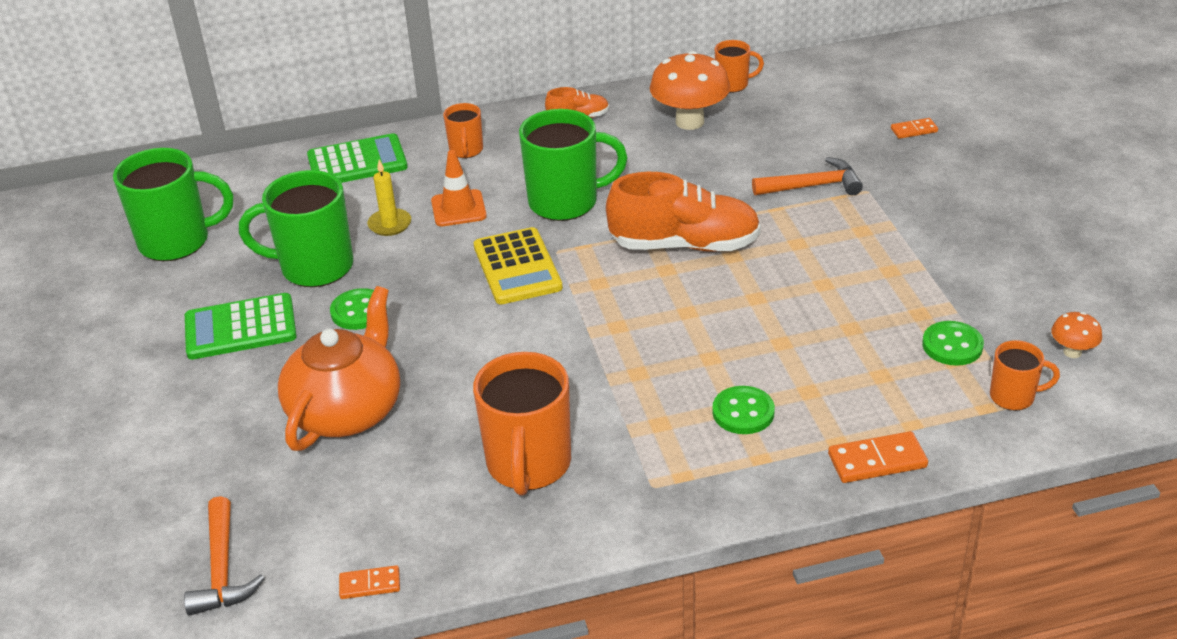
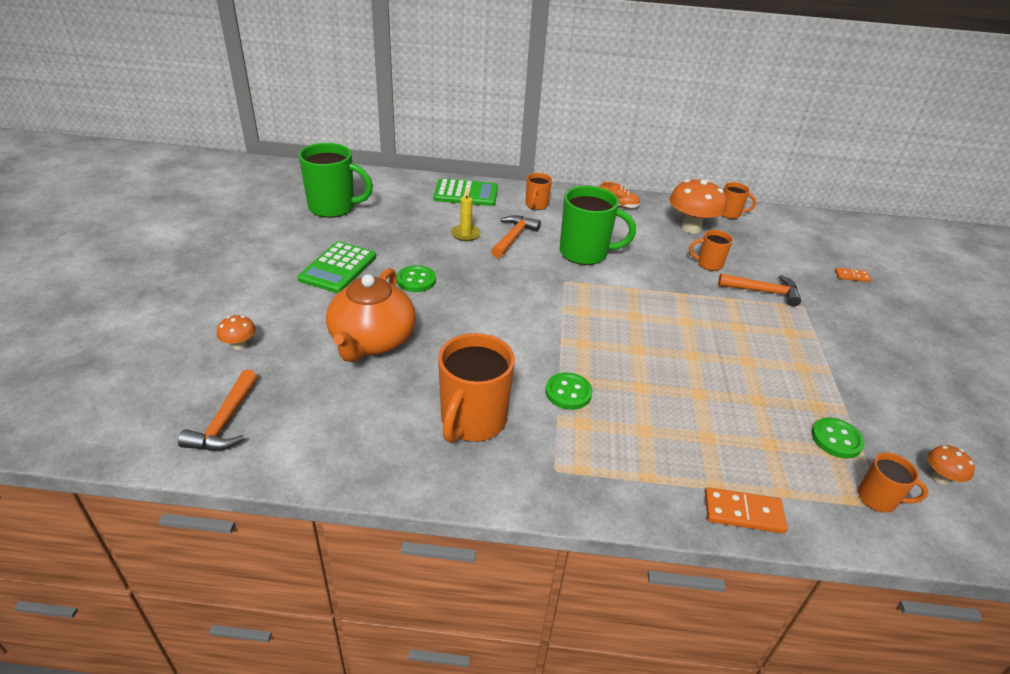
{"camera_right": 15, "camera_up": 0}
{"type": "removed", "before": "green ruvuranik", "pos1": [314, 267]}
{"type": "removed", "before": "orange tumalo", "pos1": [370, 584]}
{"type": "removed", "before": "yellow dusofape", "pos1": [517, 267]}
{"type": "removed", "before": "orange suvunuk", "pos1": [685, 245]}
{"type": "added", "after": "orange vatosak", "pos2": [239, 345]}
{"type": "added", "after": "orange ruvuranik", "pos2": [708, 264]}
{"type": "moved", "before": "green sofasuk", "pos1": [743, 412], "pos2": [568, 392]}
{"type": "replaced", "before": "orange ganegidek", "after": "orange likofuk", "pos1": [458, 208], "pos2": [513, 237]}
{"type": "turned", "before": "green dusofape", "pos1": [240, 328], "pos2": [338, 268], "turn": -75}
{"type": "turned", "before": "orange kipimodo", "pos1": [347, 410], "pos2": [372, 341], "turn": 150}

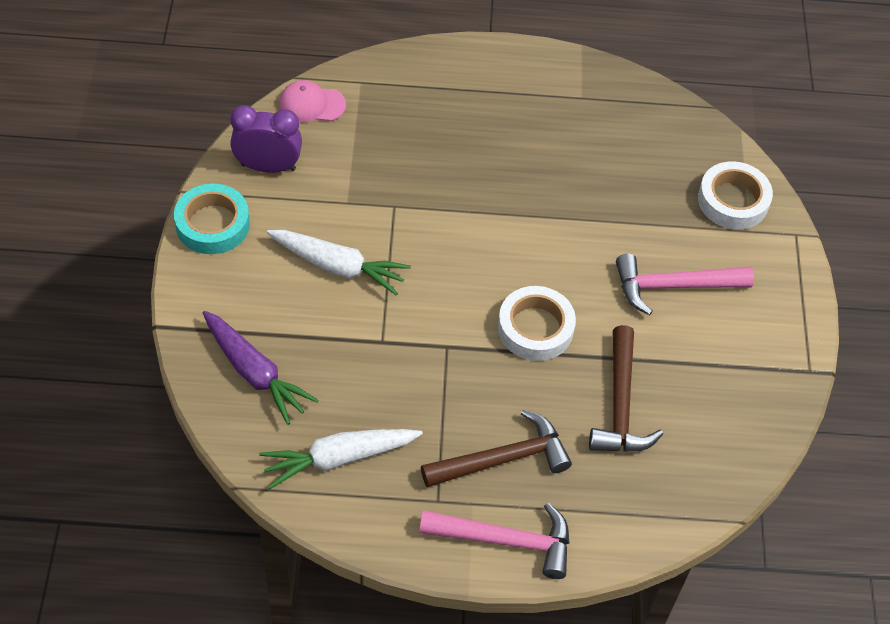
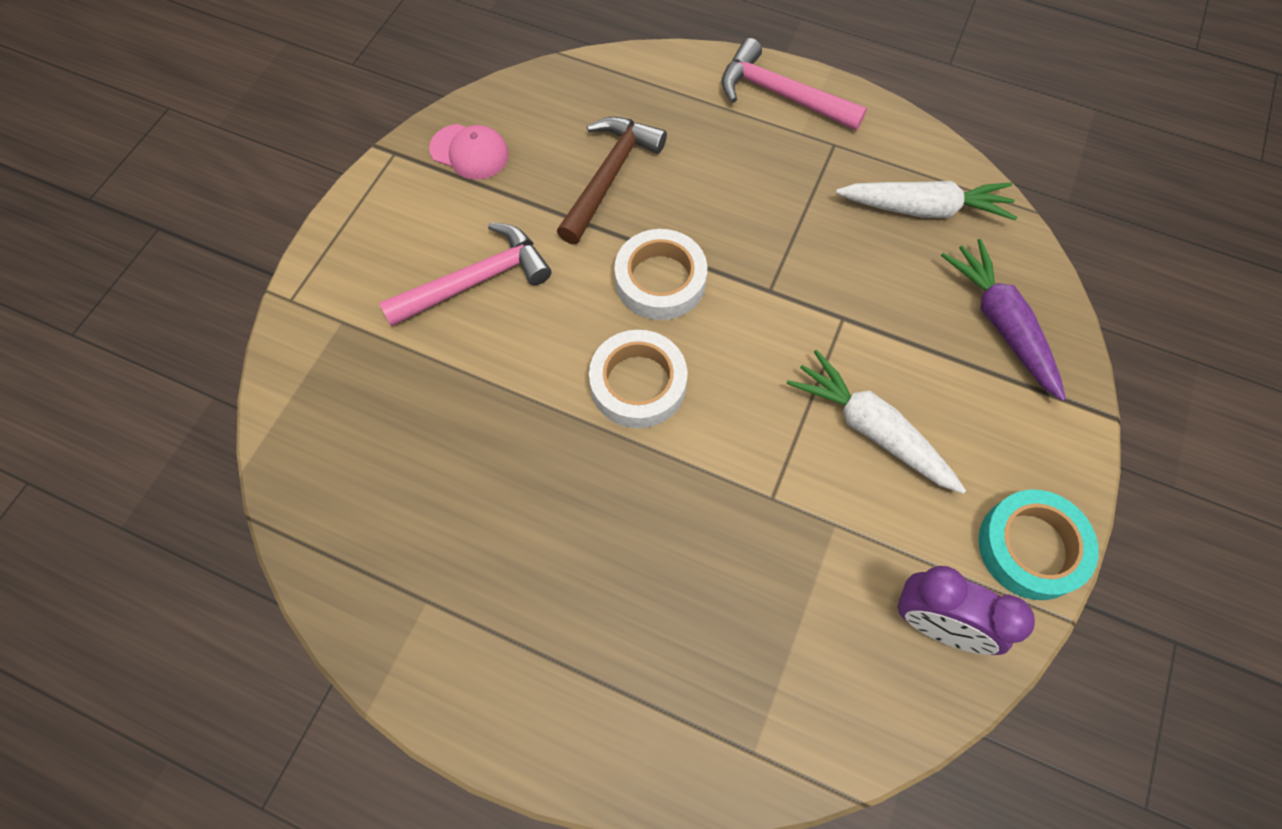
{"camera_right": -155, "camera_up": 10}
{"type": "removed", "before": "brown likofuk", "pos1": [502, 459]}
{"type": "moved", "before": "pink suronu", "pos1": [312, 104], "pos2": [469, 152]}
{"type": "moved", "before": "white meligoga", "pos1": [733, 200], "pos2": [638, 384]}
{"type": "turned", "before": "pink likofuk", "pos1": [673, 286], "pos2": [476, 281], "turn": -45}

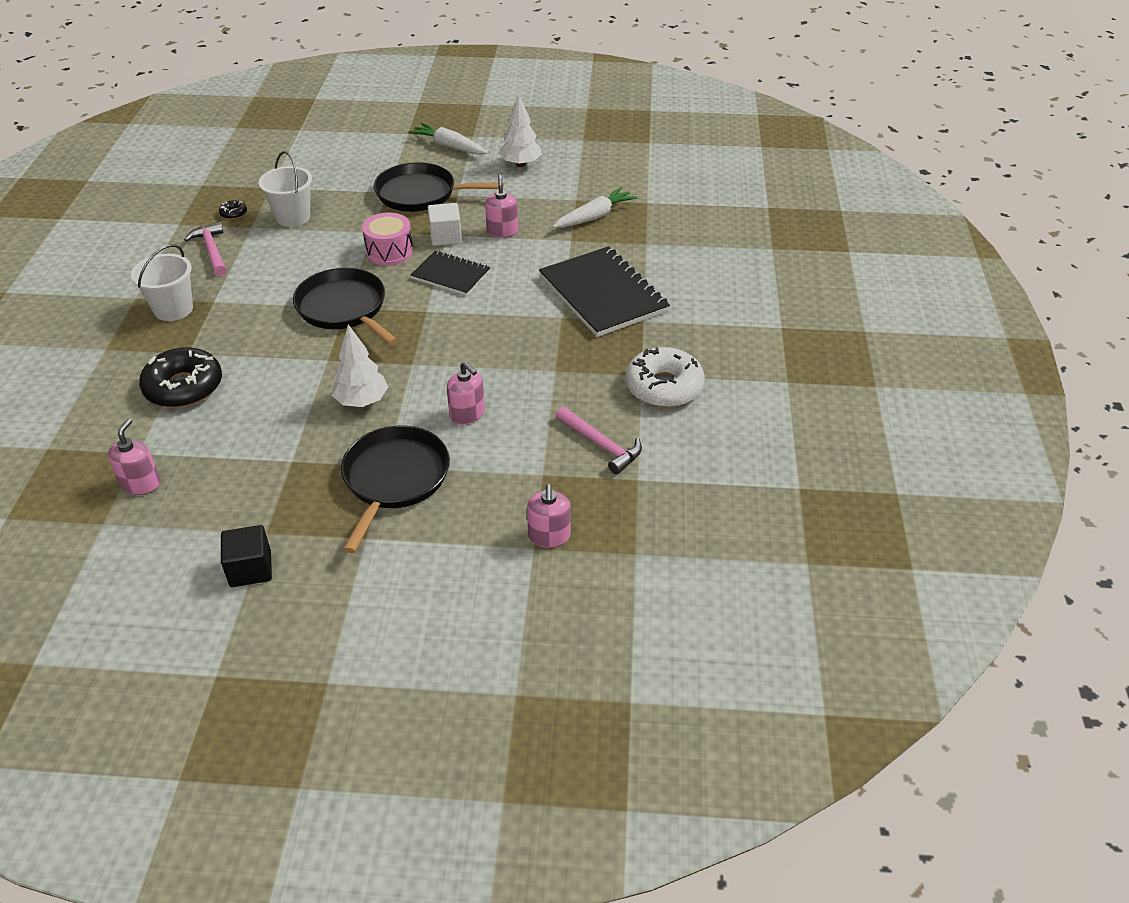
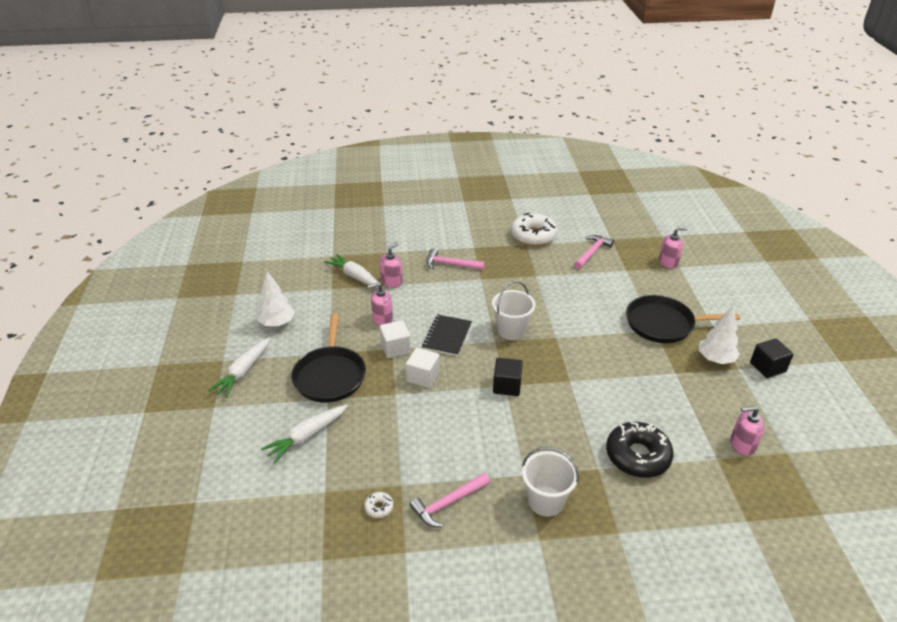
{"camera_right": -100, "camera_up": -5}
{"type": "added", "after": "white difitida", "pos2": [307, 436]}
{"type": "moved", "before": "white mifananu", "pos1": [293, 217], "pos2": [511, 330]}
{"type": "moved", "before": "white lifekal", "pos1": [362, 401], "pos2": [715, 359]}
{"type": "moved", "before": "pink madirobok", "pos1": [467, 414], "pos2": [392, 282]}
{"type": "replaced", "before": "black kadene", "after": "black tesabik", "pos1": [344, 308], "pos2": [507, 386]}
{"type": "replaced", "before": "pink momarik", "after": "white tesabik", "pos1": [389, 251], "pos2": [423, 376]}
{"type": "replaced", "before": "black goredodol", "after": "pink likofuk", "pos1": [603, 294], "pos2": [450, 264]}
{"type": "recoloured", "before": "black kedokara", "after": "white kedokara", "pos1": [233, 213], "pos2": [379, 507]}

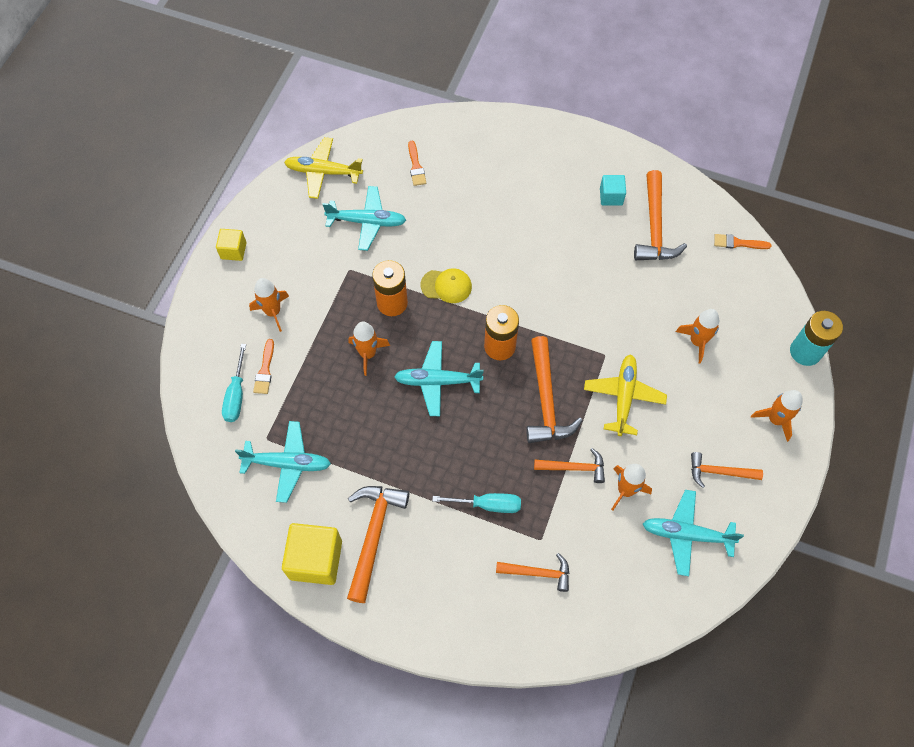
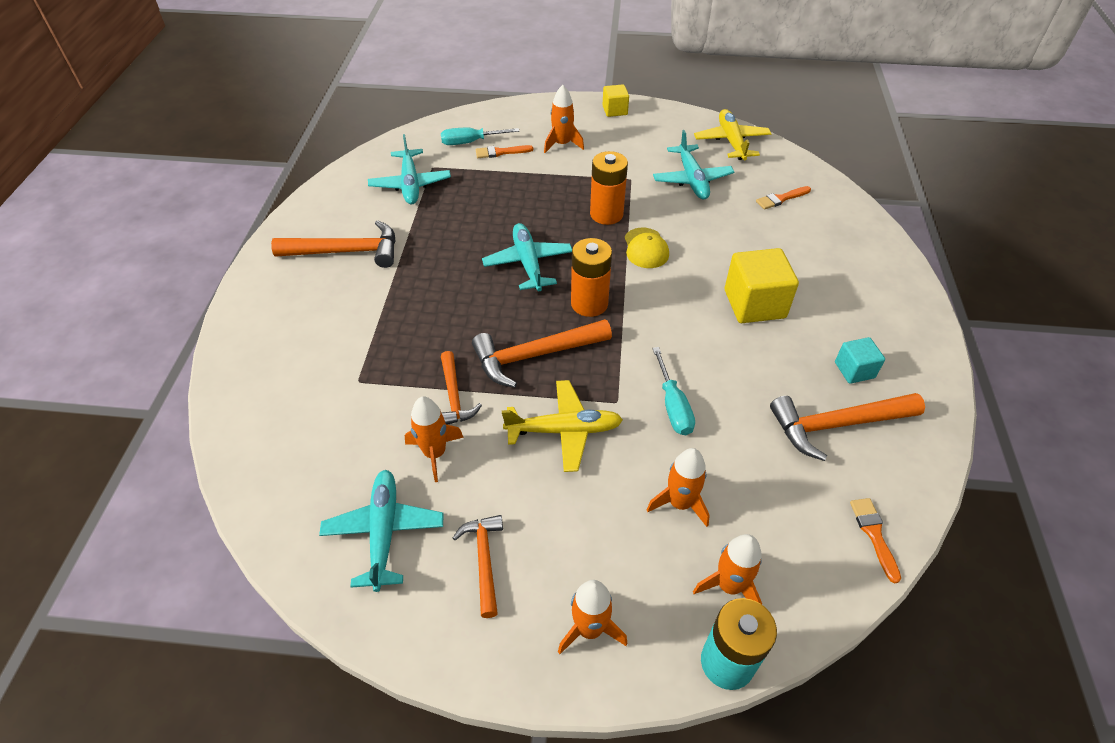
{"camera_right": 75, "camera_up": -15}
{"type": "removed", "before": "orange likofuk", "pos1": [538, 573]}
{"type": "moved", "before": "yellow tesabik", "pos1": [316, 559], "pos2": [754, 304]}
{"type": "moved", "before": "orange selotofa", "pos1": [368, 354], "pos2": [729, 586]}
{"type": "moved", "before": "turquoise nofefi", "pos1": [488, 505], "pos2": [673, 406]}

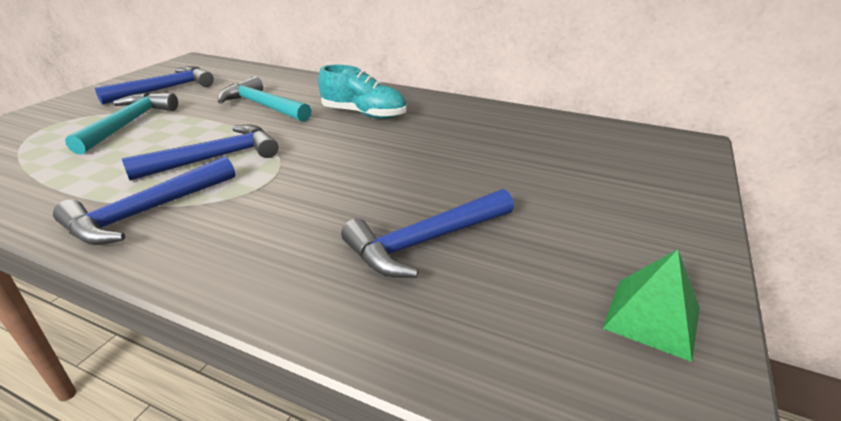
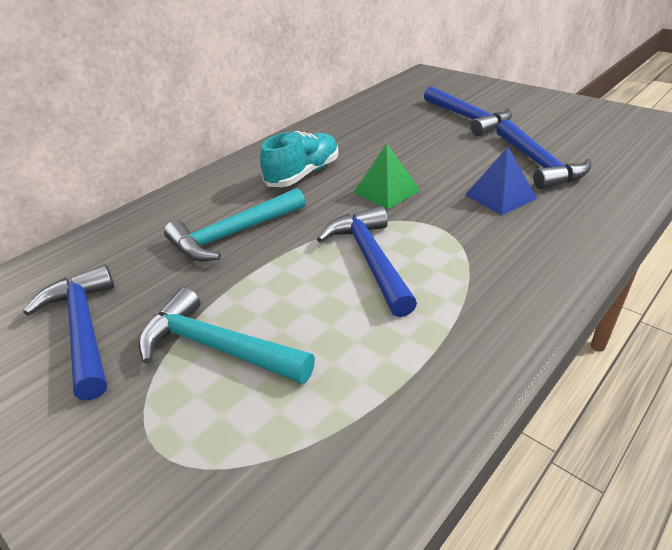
{"camera_right": -70, "camera_up": 5}
{"type": "added", "after": "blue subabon", "pos2": [500, 196]}
{"type": "moved", "before": "blue likofuk", "pos1": [147, 212], "pos2": [468, 118]}
{"type": "moved", "before": "green subabon", "pos1": [652, 317], "pos2": [386, 191]}

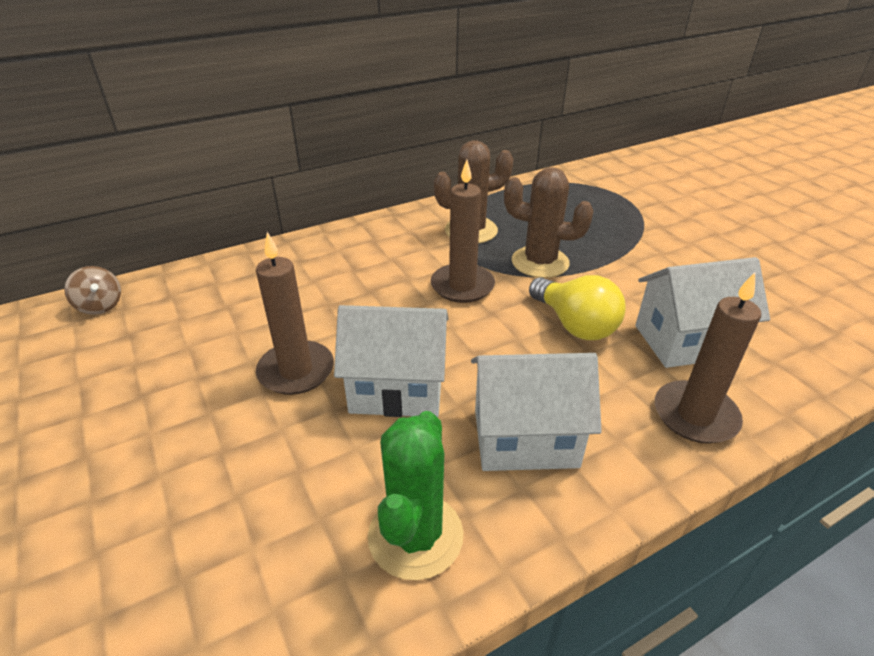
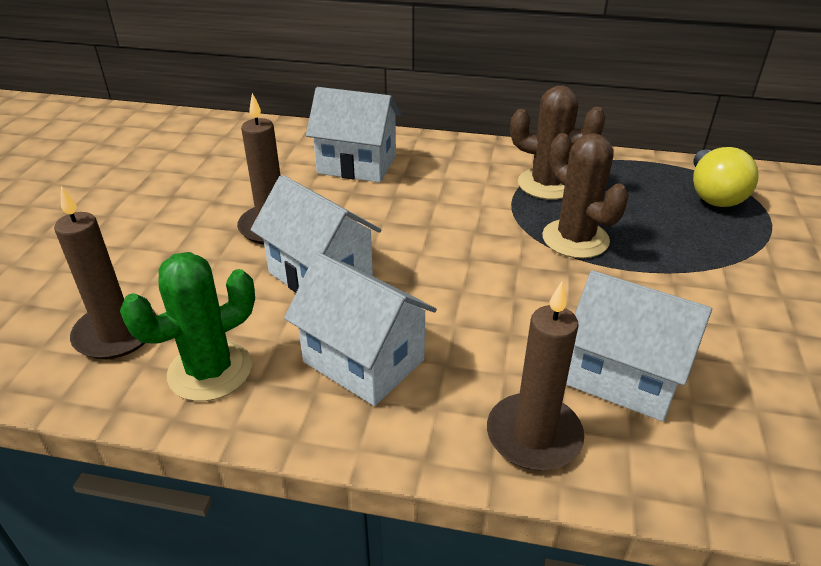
{"camera_right": 40, "camera_up": 0}
{"type": "removed", "before": "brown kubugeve", "pos1": [100, 306]}
{"type": "added", "after": "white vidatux", "pos2": [357, 164]}
{"type": "moved", "before": "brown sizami", "pos1": [462, 286], "pos2": [116, 333]}
{"type": "moved", "before": "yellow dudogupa", "pos1": [575, 325], "pos2": [713, 194]}

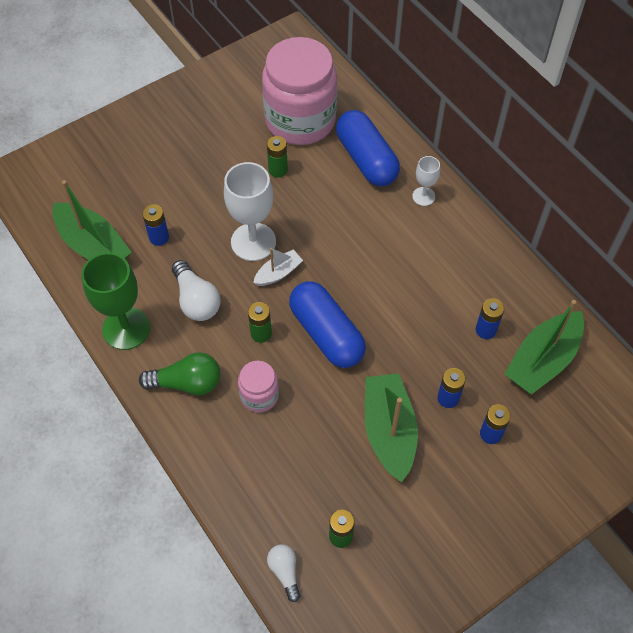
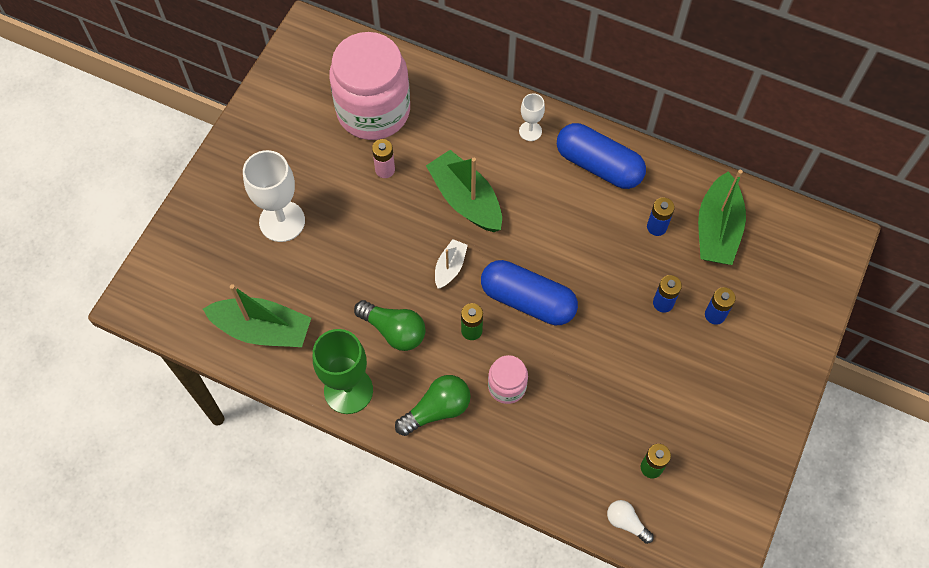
{"camera_right": -30, "camera_up": 5}
{"type": "removed", "before": "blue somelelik", "pos1": [159, 237]}
{"type": "moved", "before": "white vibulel", "pos1": [253, 242], "pos2": [282, 221]}
{"type": "moved", "before": "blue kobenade", "pos1": [366, 159], "pos2": [598, 165]}
{"type": "moved", "before": "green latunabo", "pos1": [389, 431], "pos2": [466, 199]}
{"type": "recoloured", "before": "white dudogupa", "after": "green dudogupa", "pos1": [196, 300], "pos2": [394, 331]}
{"type": "recoloured", "before": "green somelelik", "after": "pink somelelik", "pos1": [278, 170], "pos2": [385, 170]}

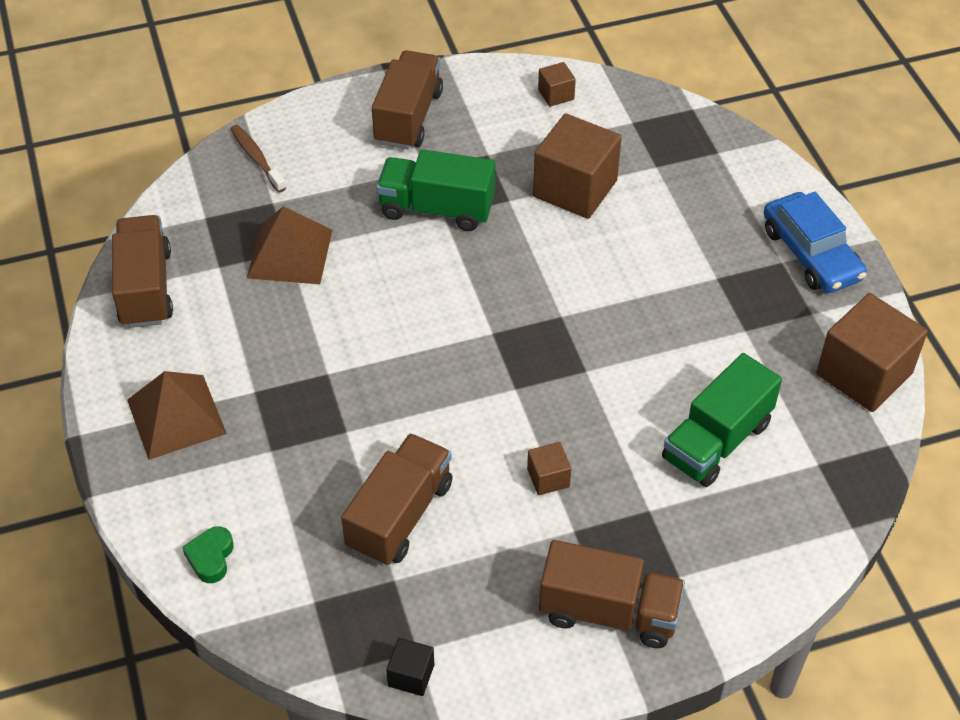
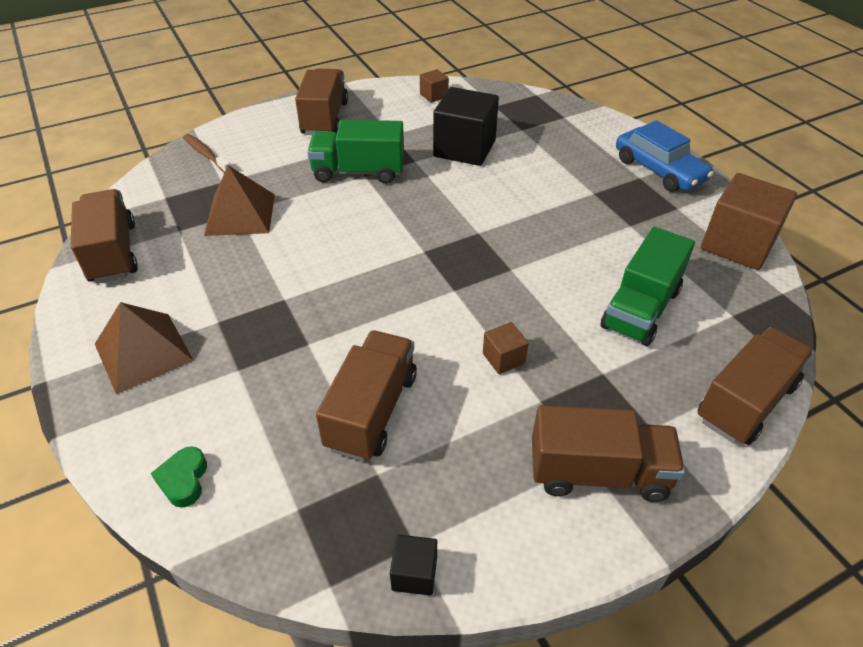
{"camera_right": -10, "camera_up": -5}
{"type": "added", "after": "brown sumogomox", "pos2": [745, 402]}
{"type": "recoloured", "before": "brown tesabik", "after": "black tesabik", "pos1": [575, 188], "pos2": [464, 148]}

